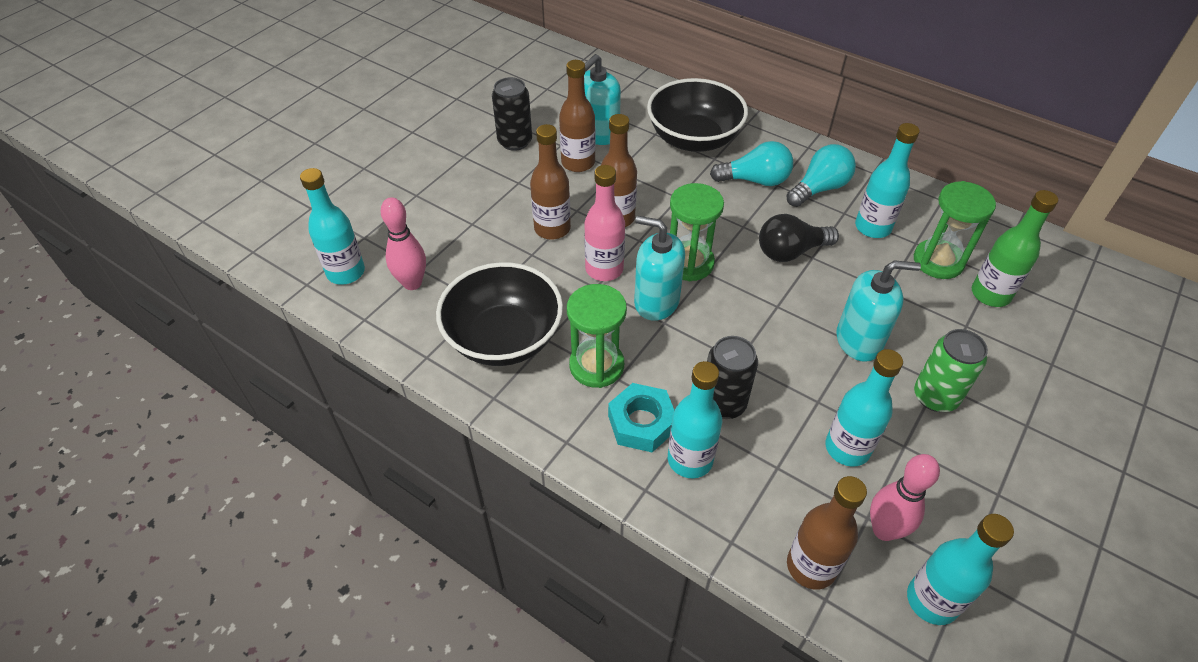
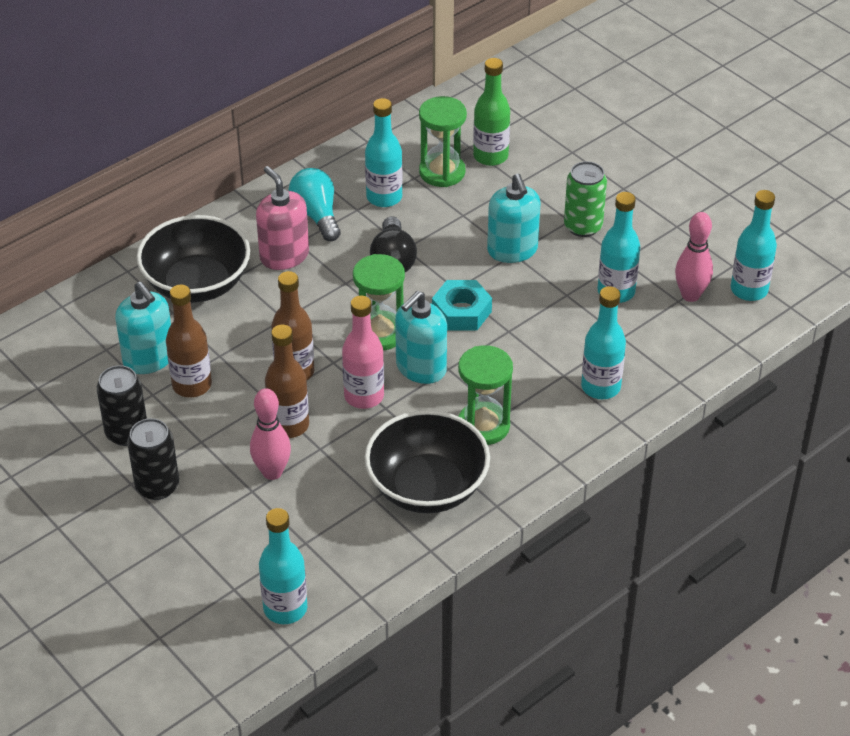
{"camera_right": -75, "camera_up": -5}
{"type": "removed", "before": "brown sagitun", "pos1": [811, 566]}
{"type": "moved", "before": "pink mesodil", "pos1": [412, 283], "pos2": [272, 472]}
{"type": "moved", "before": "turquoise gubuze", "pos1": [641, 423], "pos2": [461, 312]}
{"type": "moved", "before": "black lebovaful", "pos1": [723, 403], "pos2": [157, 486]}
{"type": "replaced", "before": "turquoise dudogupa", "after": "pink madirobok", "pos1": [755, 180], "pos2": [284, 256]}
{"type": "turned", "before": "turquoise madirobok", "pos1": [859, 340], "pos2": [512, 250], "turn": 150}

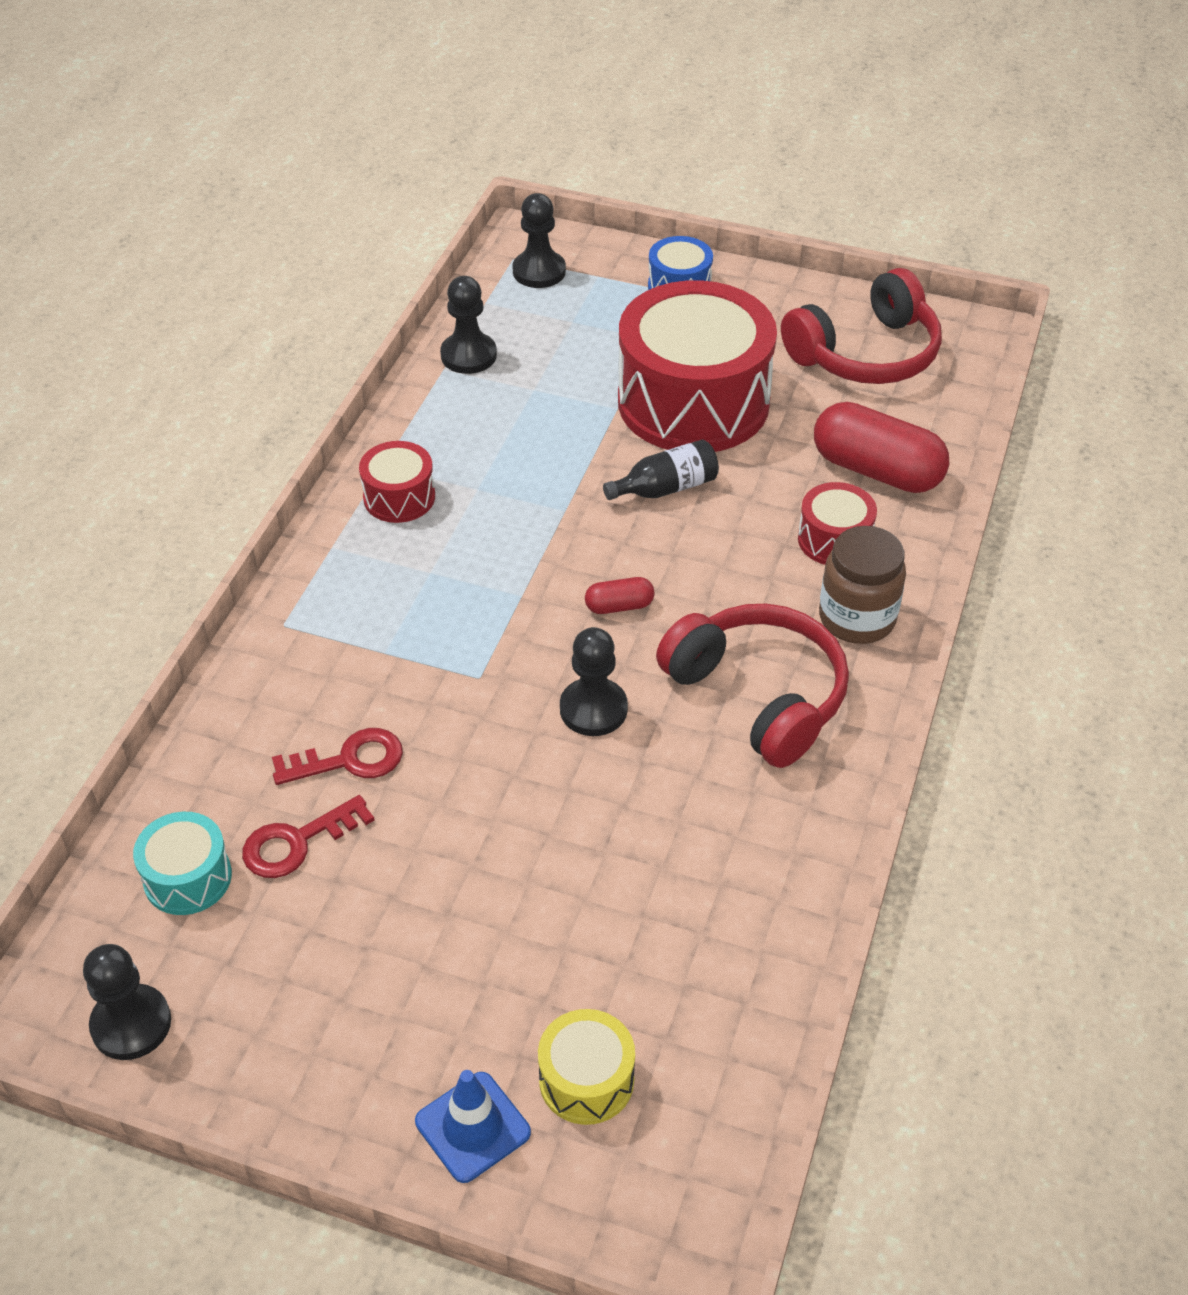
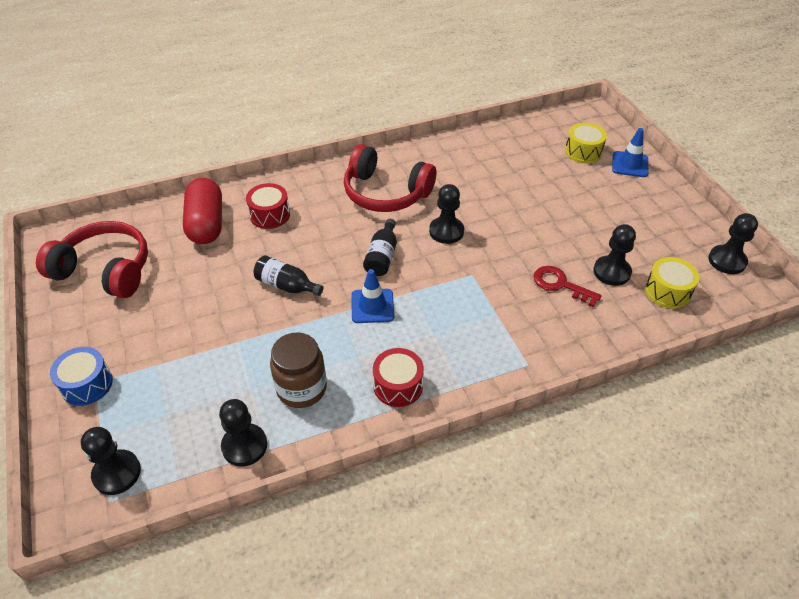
{"camera_right": -130, "camera_up": 0}
{"type": "removed", "before": "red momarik", "pos1": [693, 402]}
{"type": "added", "after": "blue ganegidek", "pos2": [372, 306]}
{"type": "moved", "before": "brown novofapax", "pos1": [857, 618], "pos2": [301, 388]}
{"type": "replaced", "before": "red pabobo", "after": "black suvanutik", "pos1": [297, 842], "pos2": [611, 272]}
{"type": "replaced", "before": "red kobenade", "after": "black sagitun", "pos1": [619, 606], "pos2": [382, 256]}
{"type": "recoloured", "before": "turquoise momarik", "after": "yellow momarik", "pos1": [188, 877], "pos2": [667, 291]}
{"type": "turned", "before": "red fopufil", "pos1": [758, 695], "pos2": [386, 193], "turn": -75}

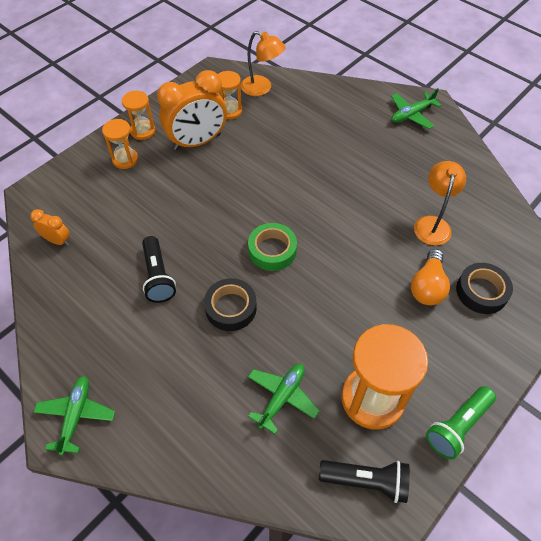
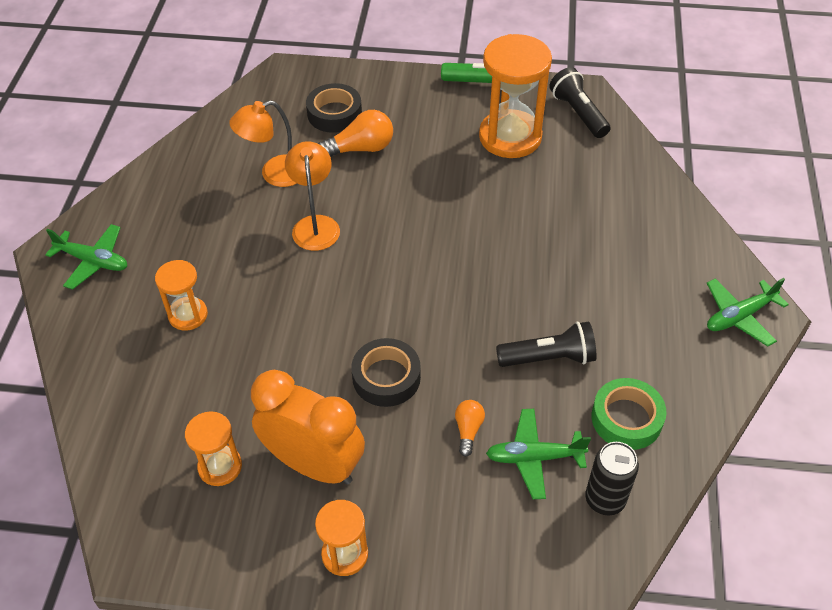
{"camera_right": -125, "camera_up": -5}
{"type": "added", "after": "orange dudogupa", "pos2": [468, 430]}
{"type": "moved", "before": "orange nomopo", "pos1": [125, 159], "pos2": [188, 315]}
{"type": "moved", "before": "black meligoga", "pos1": [231, 308], "pos2": [386, 377]}
{"type": "moved", "before": "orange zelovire", "pos1": [262, 88], "pos2": [315, 225]}
{"type": "moved", "before": "green meligoga", "pos1": [272, 250], "pos2": [626, 418]}
{"type": "moved", "before": "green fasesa", "pos1": [282, 397], "pos2": [534, 457]}
{"type": "replaced", "before": "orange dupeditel", "after": "black lebovaful", "pos1": [57, 240], "pos2": [605, 499]}
{"type": "turned", "before": "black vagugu", "pos1": [158, 276], "pos2": [549, 358], "turn": 45}

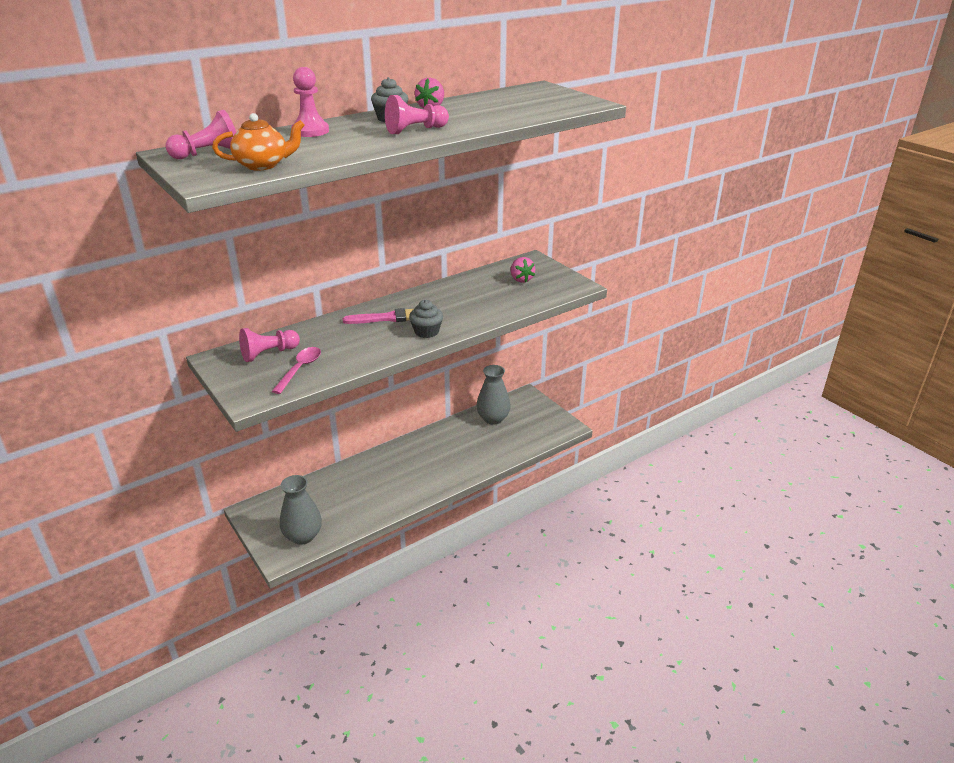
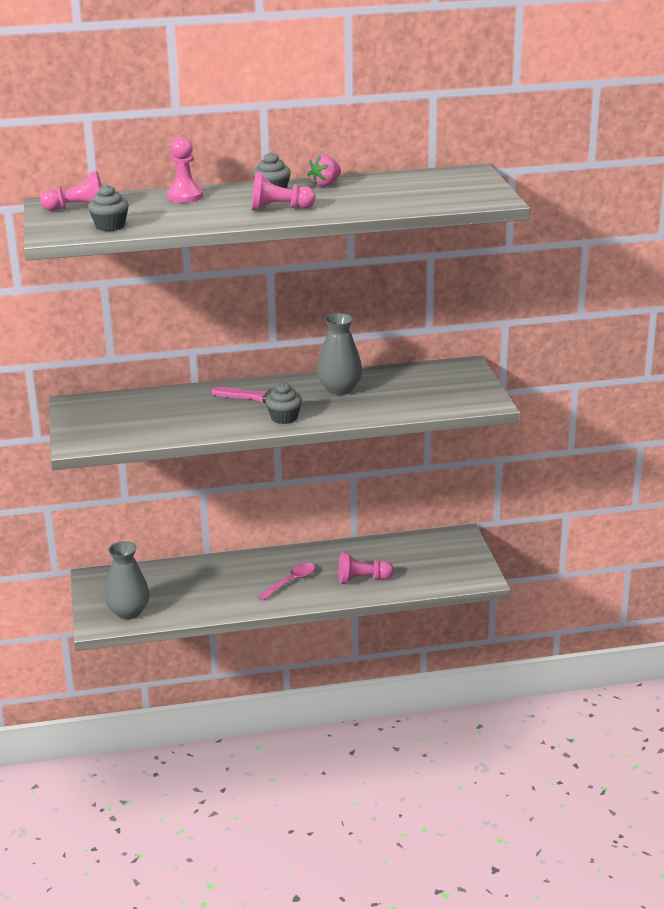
{"camera_right": 25, "camera_up": -5}
{"type": "removed", "before": "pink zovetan", "pos1": [521, 279]}
{"type": "moved", "before": "pink suvanutik", "pos1": [269, 354], "pos2": [362, 579]}
{"type": "moved", "before": "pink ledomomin", "pos1": [300, 369], "pos2": [290, 582]}
{"type": "moved", "before": "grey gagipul", "pos1": [493, 418], "pos2": [339, 389]}
{"type": "replaced", "before": "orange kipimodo", "after": "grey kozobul", "pos1": [263, 165], "pos2": [110, 226]}

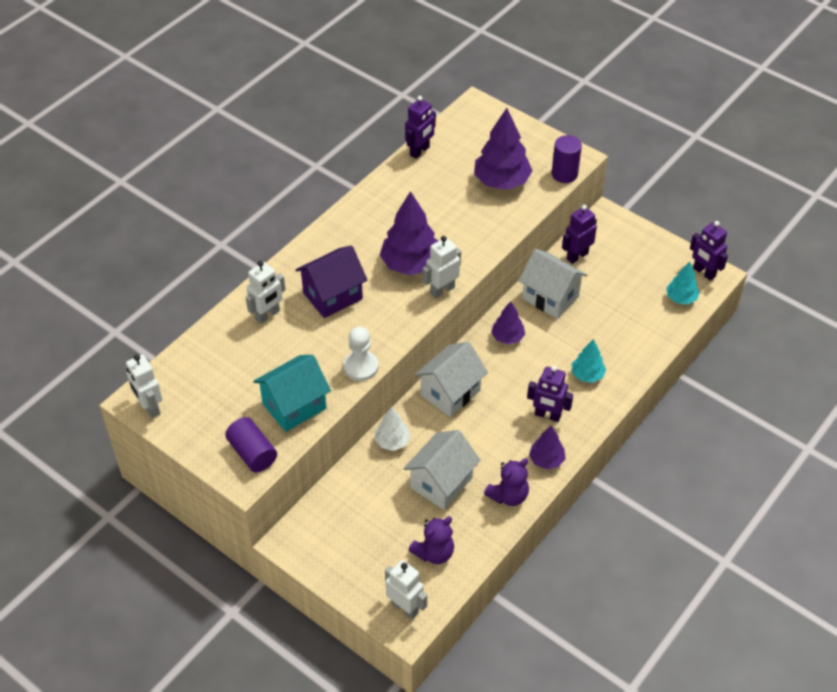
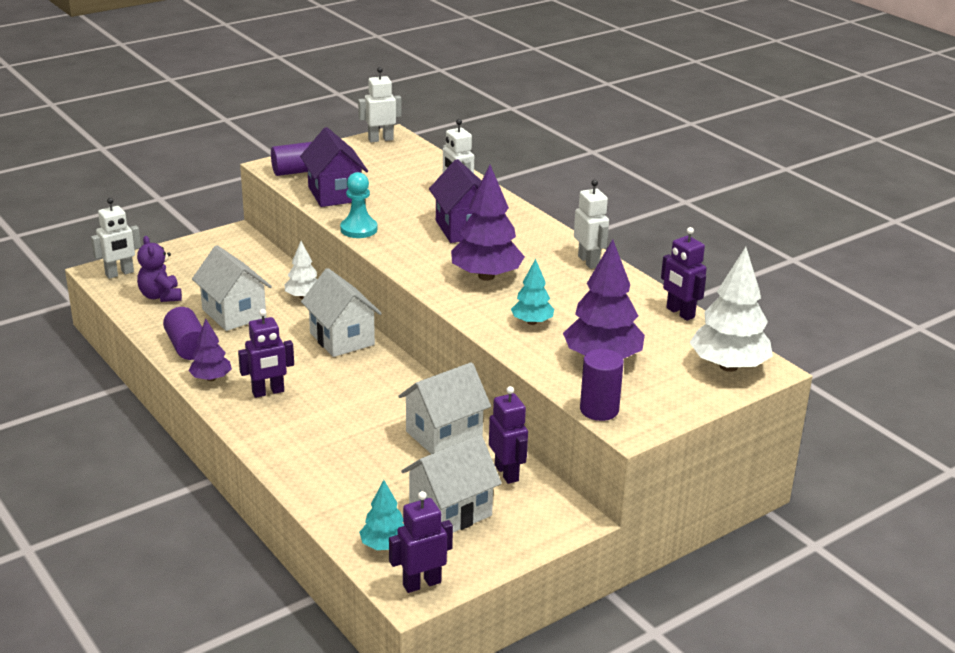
{"camera_right": 105, "camera_up": -20}
{"type": "removed", "before": "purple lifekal", "pos1": [507, 337]}
{"type": "added", "after": "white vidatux", "pos2": [450, 512]}
{"type": "added", "after": "white lifekal", "pos2": [728, 366]}
{"type": "moved", "before": "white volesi", "pos1": [442, 290], "pos2": [589, 261]}
{"type": "moved", "before": "turquoise lifekal", "pos1": [587, 375], "pos2": [532, 322]}
{"type": "replaced", "before": "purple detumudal", "after": "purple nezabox", "pos1": [508, 496], "pos2": [187, 347]}
{"type": "recoloured", "before": "turquoise vidatux", "after": "purple vidatux", "pos1": [294, 406], "pos2": [334, 194]}
{"type": "recoloured", "before": "white suvanutik", "after": "turquoise suvanutik", "pos1": [361, 367], "pos2": [359, 229]}
{"type": "turned", "before": "purple volesi", "pos1": [547, 415], "pos2": [268, 392], "turn": -150}

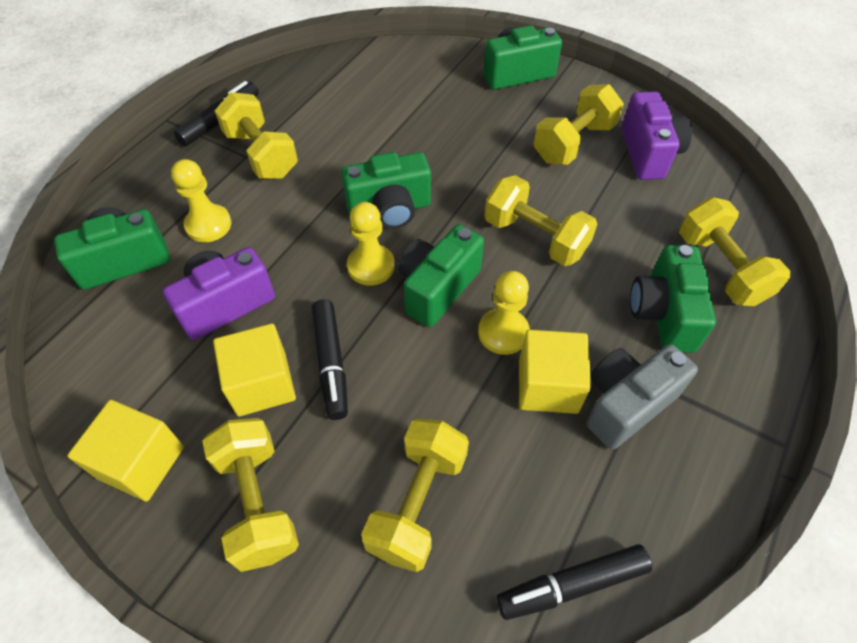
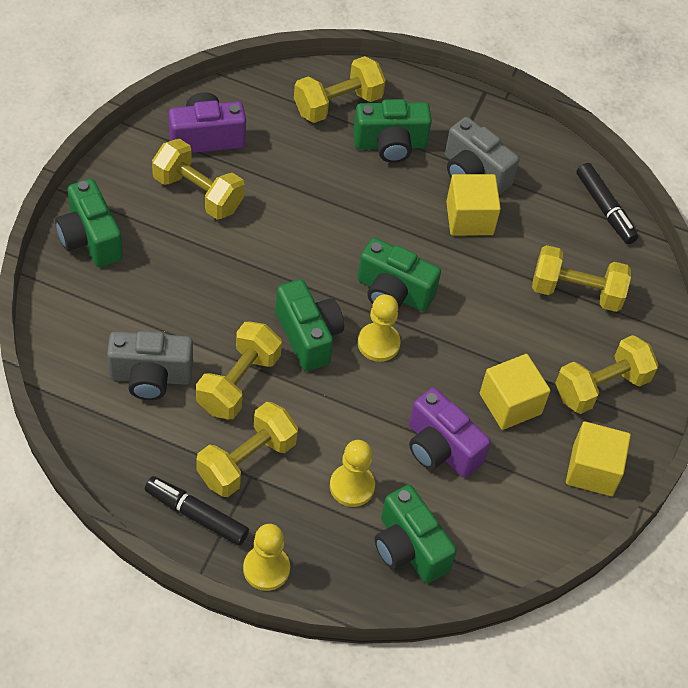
{"camera_right": -105, "camera_up": 0}
{"type": "removed", "before": "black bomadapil", "pos1": [331, 363]}
{"type": "added", "after": "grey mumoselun", "pos2": [150, 377]}
{"type": "moved", "before": "yellow suvanutik", "pos1": [503, 332], "pos2": [266, 569]}
{"type": "moved", "before": "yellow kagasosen", "pos1": [535, 237], "pos2": [238, 383]}

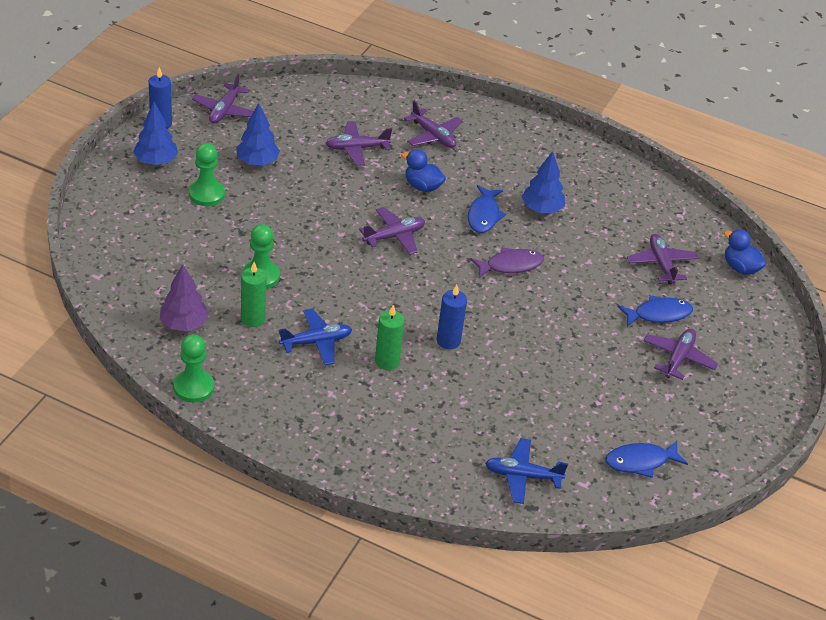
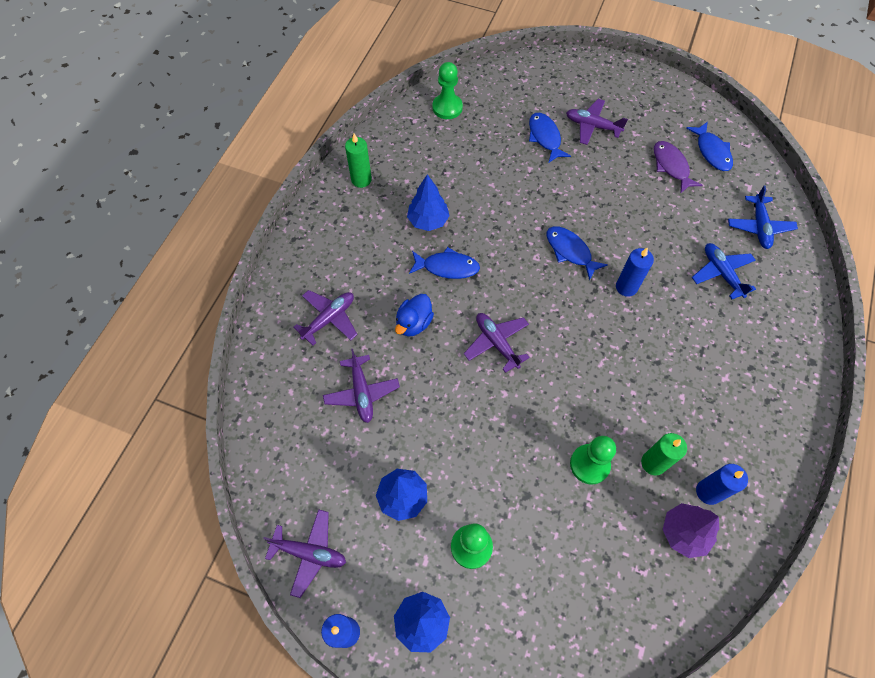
{"camera_right": -90, "camera_up": 20}
{"type": "removed", "before": "purple fasesa", "pos1": [661, 264]}
{"type": "removed", "before": "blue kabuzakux", "pos1": [740, 268]}
{"type": "added", "after": "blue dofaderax", "pos2": [570, 251]}
{"type": "added", "after": "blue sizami", "pos2": [708, 492]}
{"type": "moved", "before": "green suvanutik", "pos1": [194, 387], "pos2": [447, 107]}
{"type": "moved", "before": "blue fasesa", "pos1": [316, 342], "pos2": [721, 273]}
{"type": "moved", "before": "green sizami", "pos1": [387, 361], "pos2": [361, 180]}
{"type": "moved", "before": "purple dofaderax", "pos1": [510, 265], "pos2": [671, 166]}

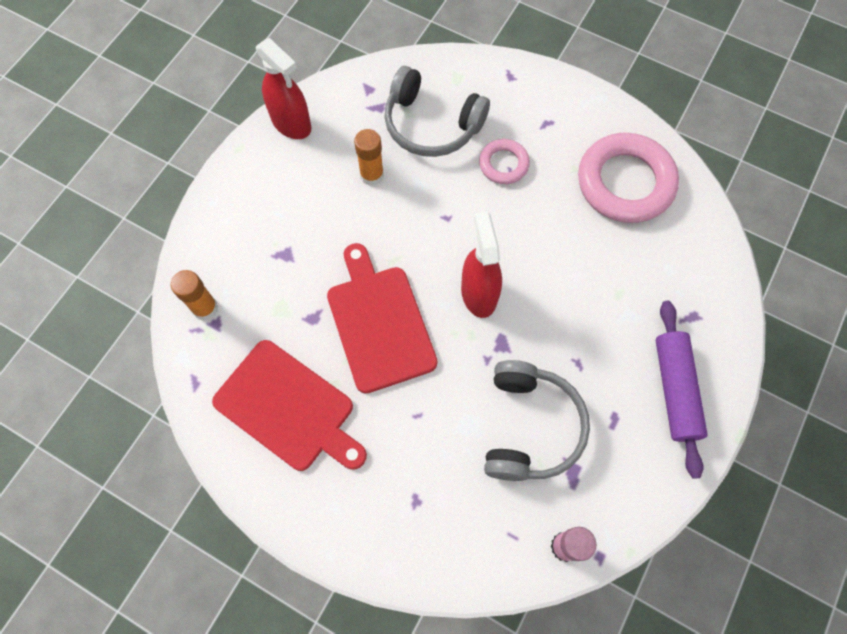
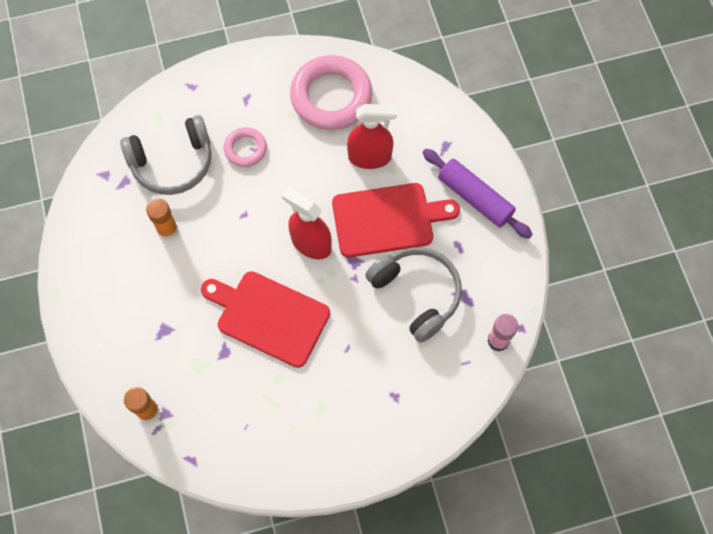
{"camera_right": -45, "camera_up": 0}
{"type": "moved", "before": "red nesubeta", "pos1": [288, 408], "pos2": [387, 219]}
{"type": "moved", "before": "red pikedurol", "pos1": [291, 123], "pos2": [370, 157]}

